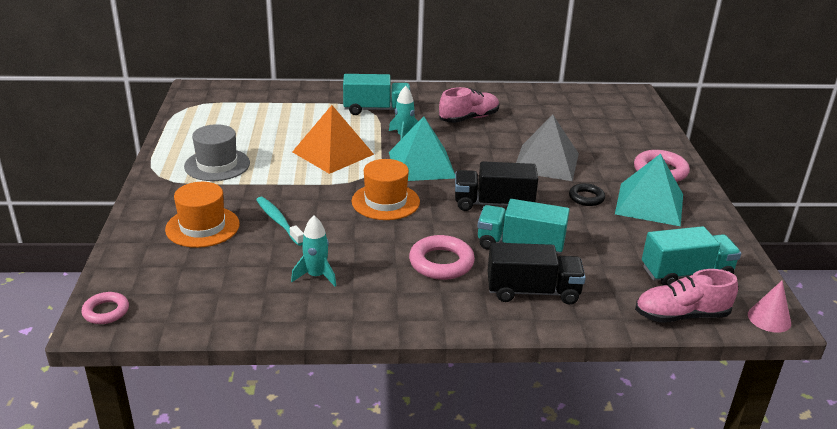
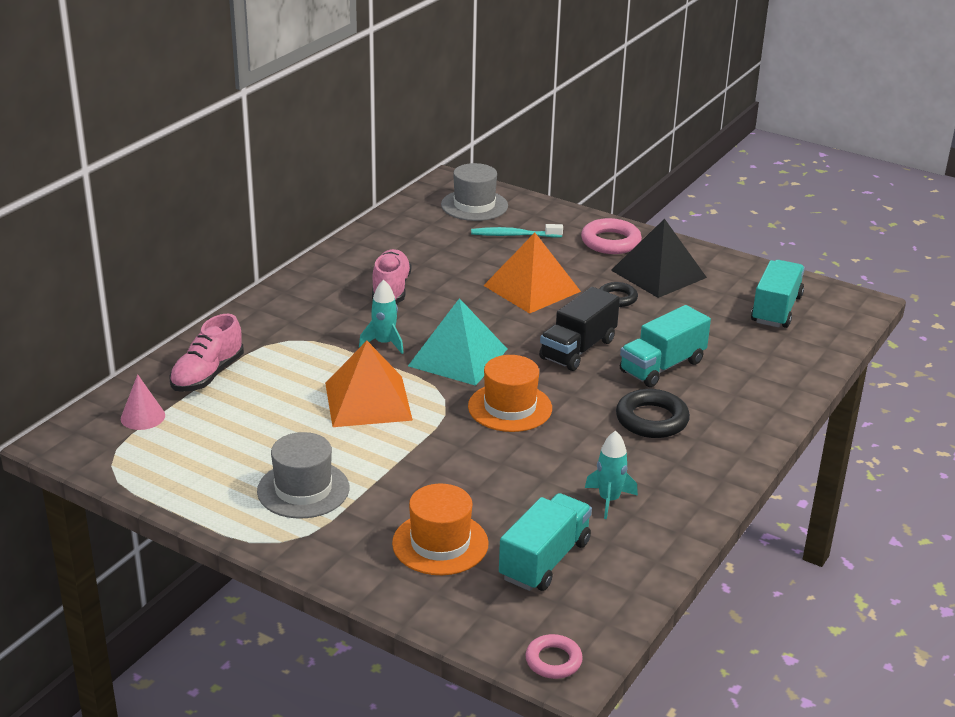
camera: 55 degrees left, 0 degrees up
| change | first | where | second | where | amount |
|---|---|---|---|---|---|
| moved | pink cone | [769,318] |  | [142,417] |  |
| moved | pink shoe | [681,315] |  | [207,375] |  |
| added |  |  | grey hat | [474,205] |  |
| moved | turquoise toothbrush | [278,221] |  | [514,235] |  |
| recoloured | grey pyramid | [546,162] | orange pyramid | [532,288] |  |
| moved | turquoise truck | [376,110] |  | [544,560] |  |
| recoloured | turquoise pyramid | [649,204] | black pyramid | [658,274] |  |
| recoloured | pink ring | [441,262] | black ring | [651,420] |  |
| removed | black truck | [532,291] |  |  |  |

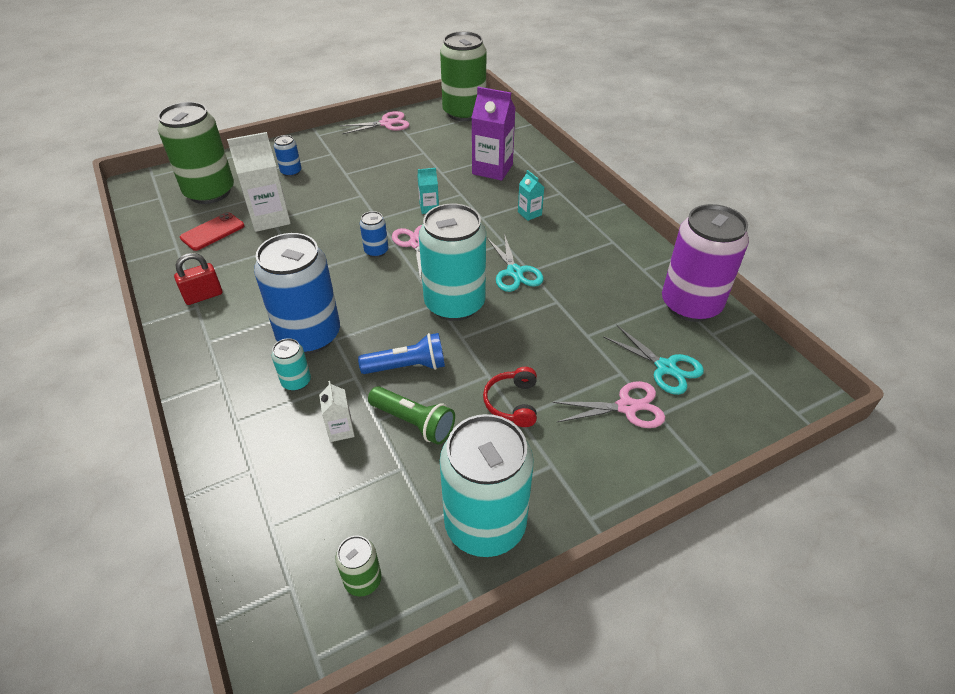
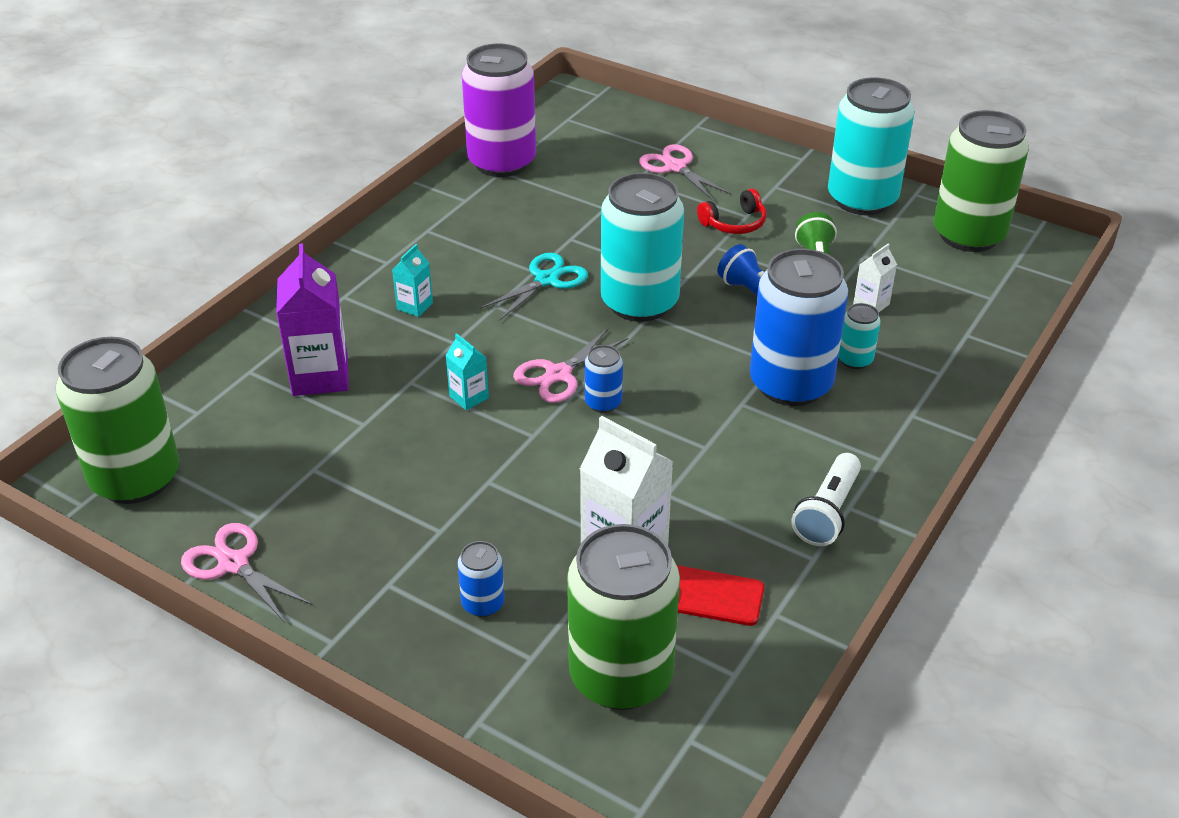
camera: 120 degrees left, 5 degrees down
| change | first | where | second | where | amount |
|---|---|---|---|---|---|
| replaced | red padlock | [203,296] | white flashlight | [827,512] |  |
| resized | green can | [363,580] |  | [968,235] | x2.29 |
| removed | turquoise scissors | [666,368] |  |  |  |

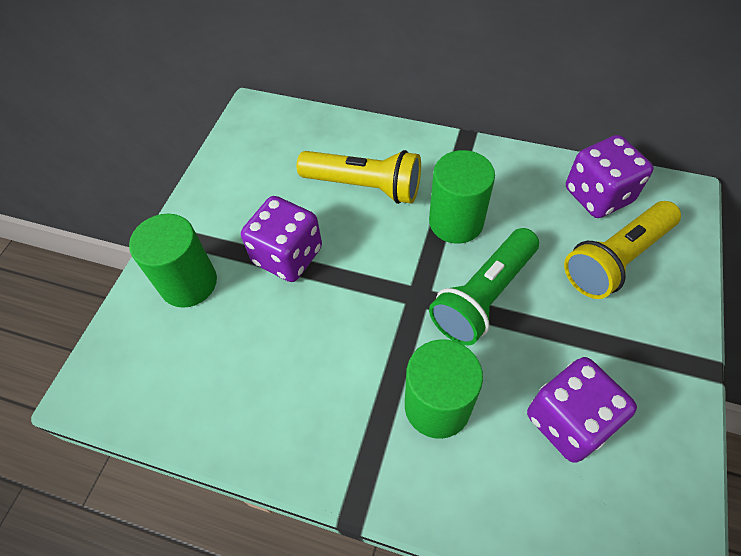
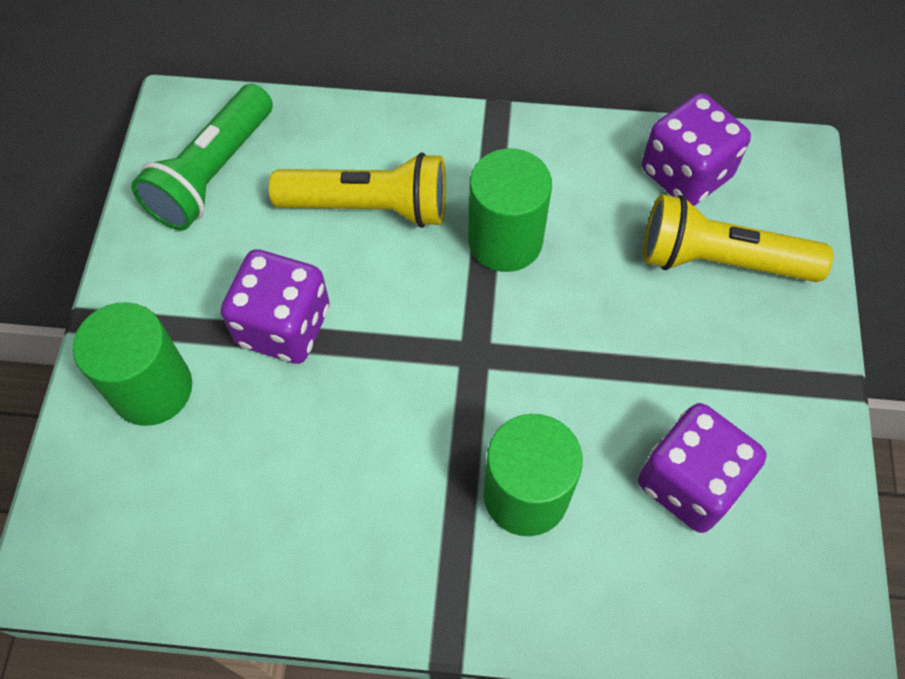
camera: 15 degrees left, 5 degrees up
| change | first | where | second | where | amount |
|---|---|---|---|---|---|
| moved | green flashlight | [484,296] |  | [213,174] |  |
| turned | yellow flashlight | [616,259] |  | [720,261] | 60 degrees clockwise |

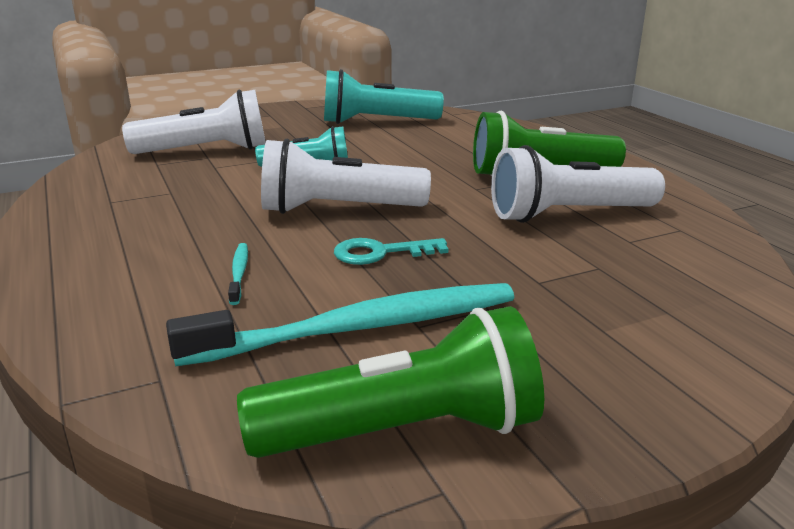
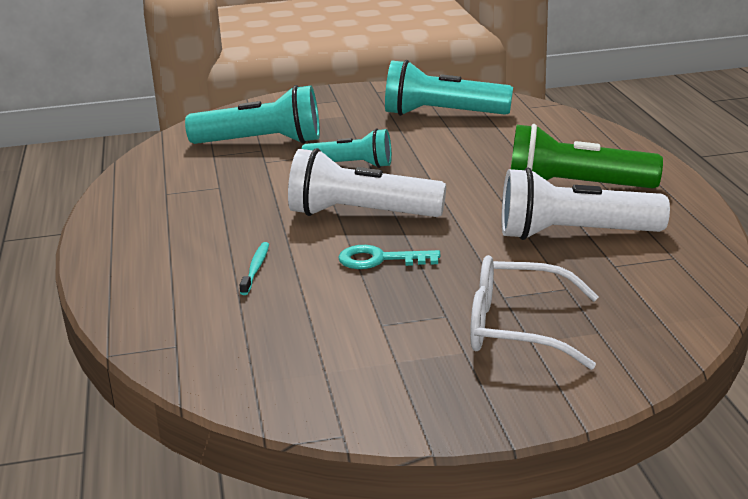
camera: 15 degrees right, 0 degrees up
| change | first | where | second | where | amount |
|---|---|---|---|---|---|
| recoloured | white flashlight | [206,151] | turquoise flashlight | [261,143] |  |
| added |  |  | white glasses | [518,328] |  |
| removed | turquoise toothbrush | [361,328] |  |  |  |
| removed | green flashlight | [403,432] |  |  |  |

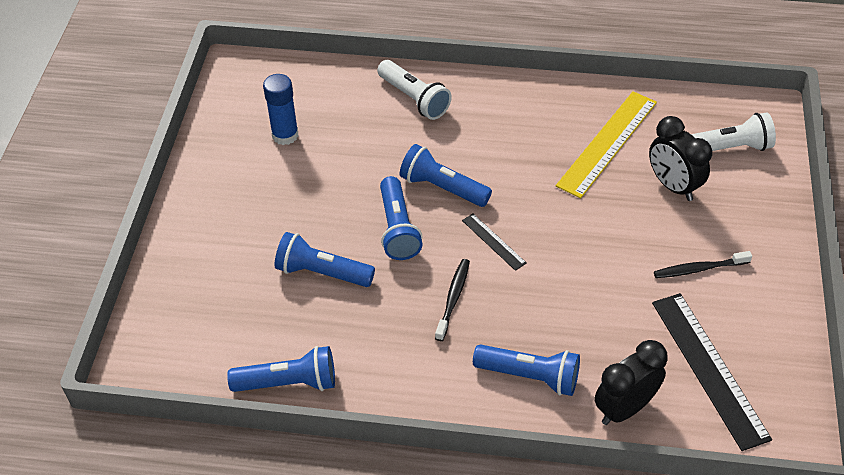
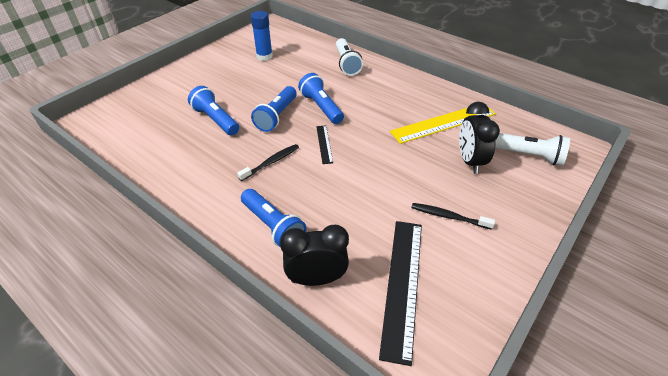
camera: 30 degrees right, 5 degrees down
| change | first | where | second | where | amount |
|---|---|---|---|---|---|
| removed | blue flashlight | [289,382] |  |  |  |

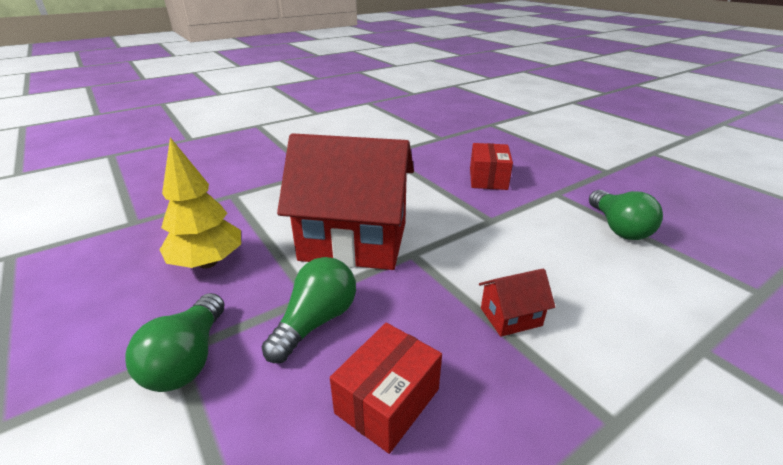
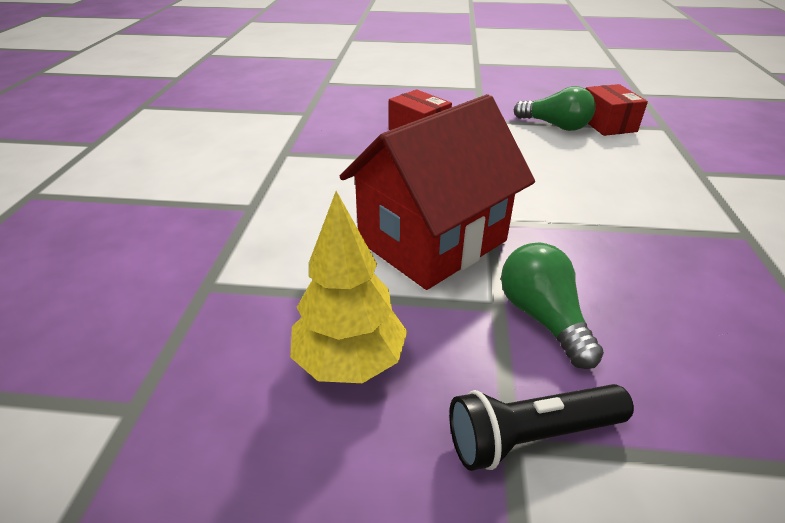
camera: 50 degrees left, 5 degrees up
| change | first | where | second | where | amount |
|---|---|---|---|---|---|
| replaced | green light bulb | [188,359] | black flashlight | [530,436] |  |
| moved | red box | [387,401] |  | [607,124] |  |
| removed | red house | [510,317] |  |  |  |

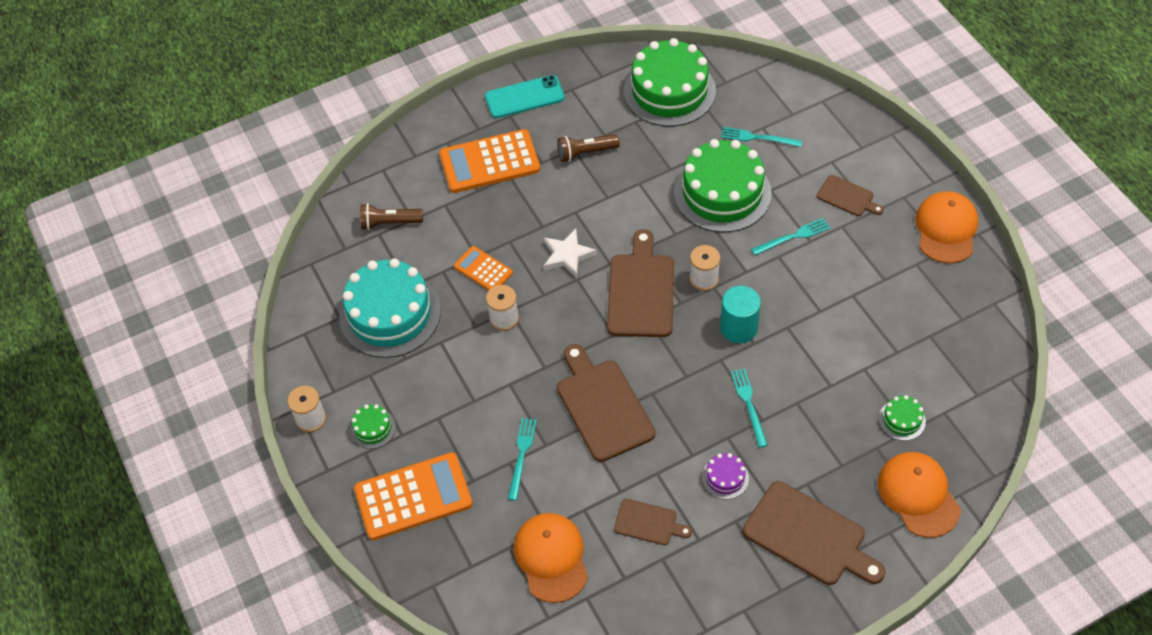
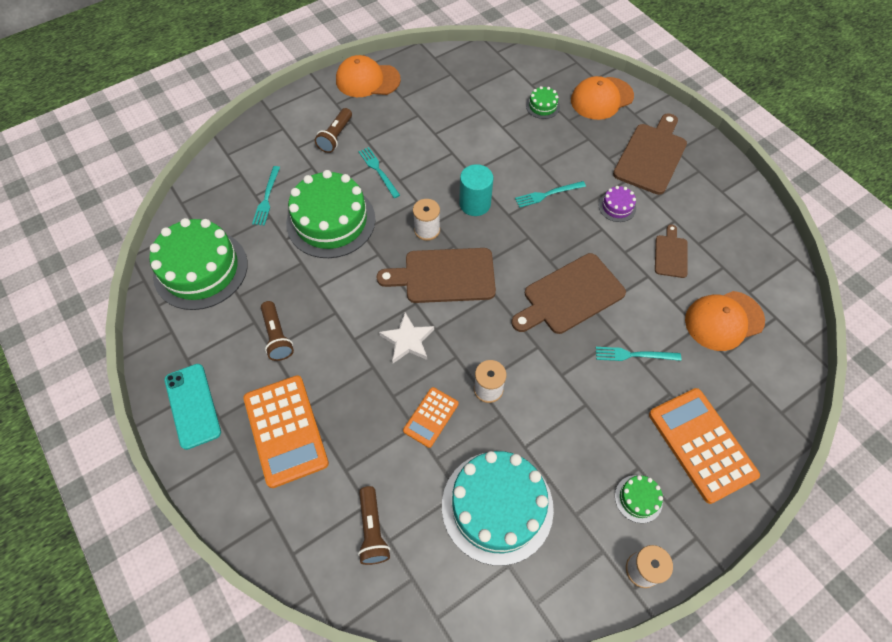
camera: 100 degrees left, 5 degrees up
| change | first | where | second | where | amount |
|---|---|---|---|---|---|
| replaced | brown cutting board | [847,197] | brown flashlight | [336,137] |  |

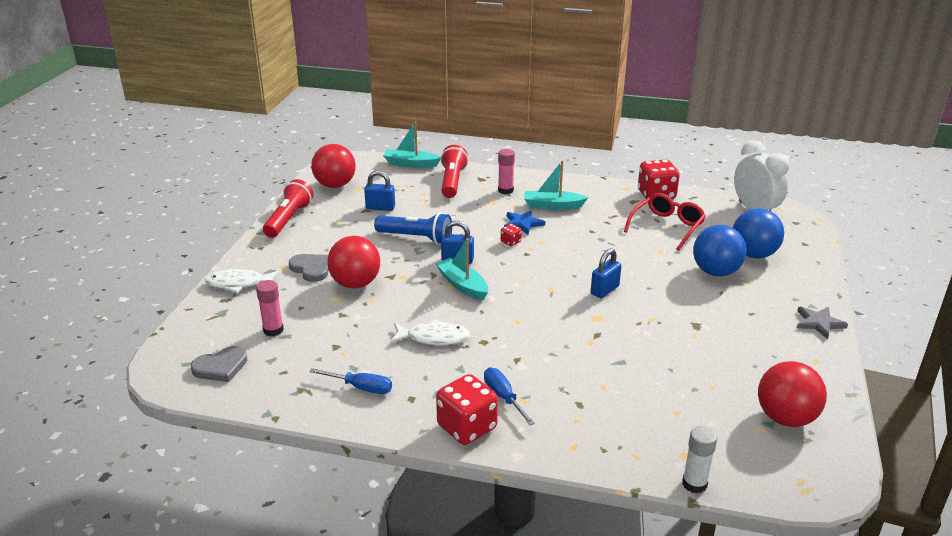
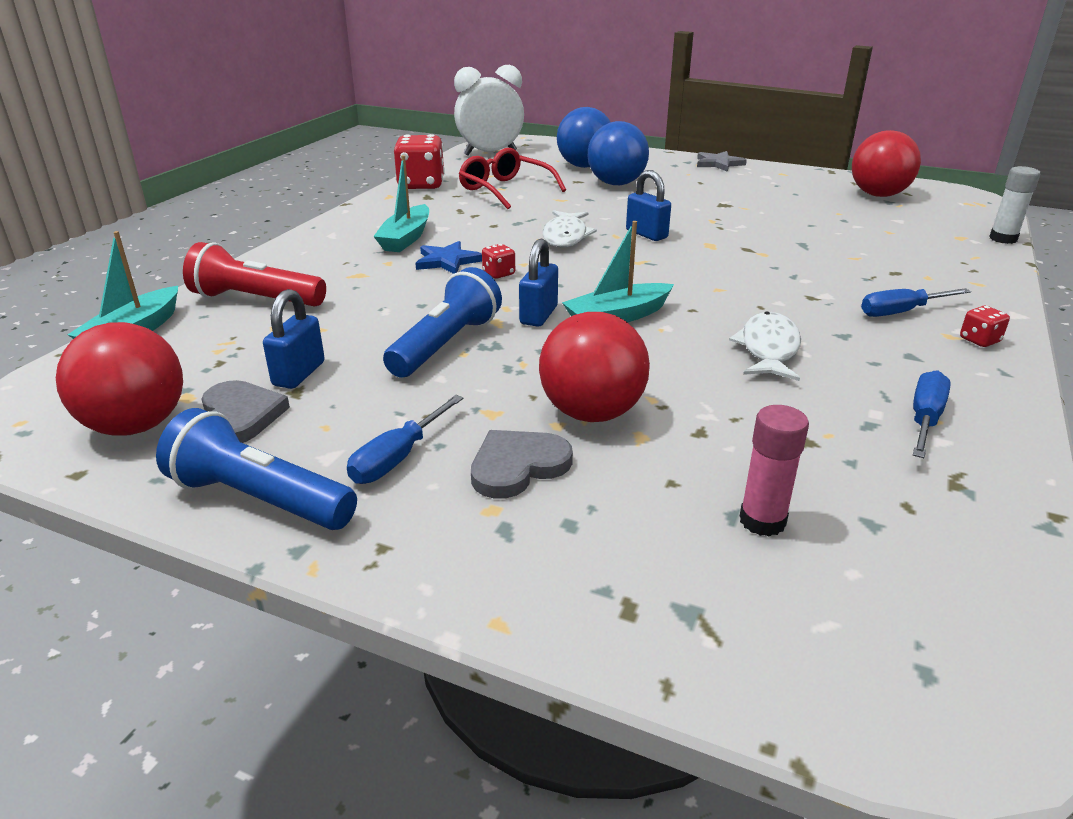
camera: 80 degrees left, 0 degrees up
| change | first | where | second | where | amount |
|---|---|---|---|---|---|
| recoloured | red flashlight | [288,219] | blue flashlight | [259,499] |  |
| moved | grey heart | [221,367] |  | [240,416] |  |
| added |  |  | blue screwdriver | [398,457] |  |
| moved | white fish | [239,284] |  | [565,236] |  |
| resized | red dice | [467,427] |  | [979,340] | x0.46 |
| removed | pink glue stick | [505,190] |  |  |  |

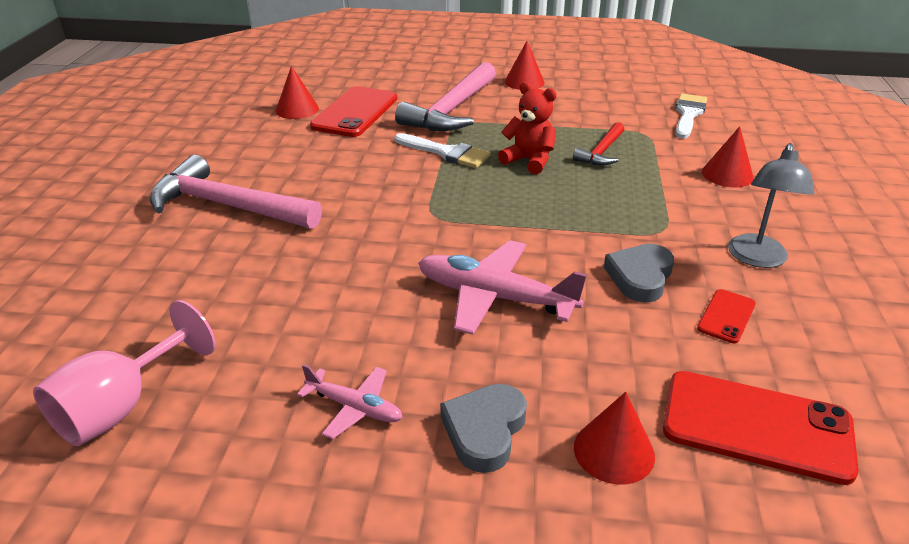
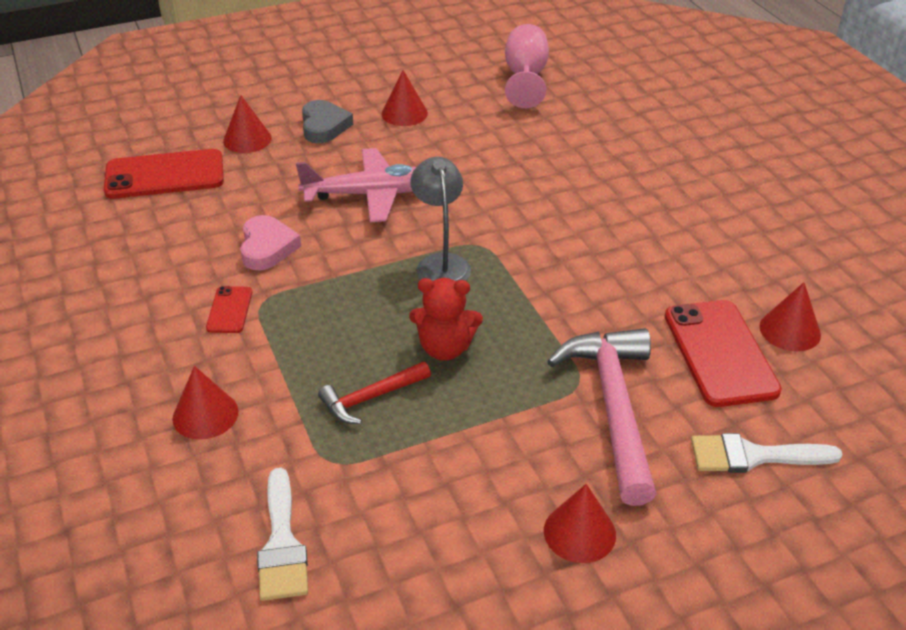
camera: 150 degrees right, 5 degrees up
| change | first | where | second | where | amount |
|---|---|---|---|---|---|
| moved | red phone | [726,316] |  | [229,310] |  |
| recoloured | grey heart | [640,277] | pink heart | [267,247] |  |
| turned | red hammer | [601,152] |  | [371,398] | 120 degrees counterclockwise |
| replaced | pink plane | [354,407] | red cone | [404,113] |  |
| moved | grey lamp | [757,259] |  | [441,263] |  |
| moved | white brush | [446,153] |  | [753,456] |  |
| removed | pink hammer | [228,206] |  |  |  |

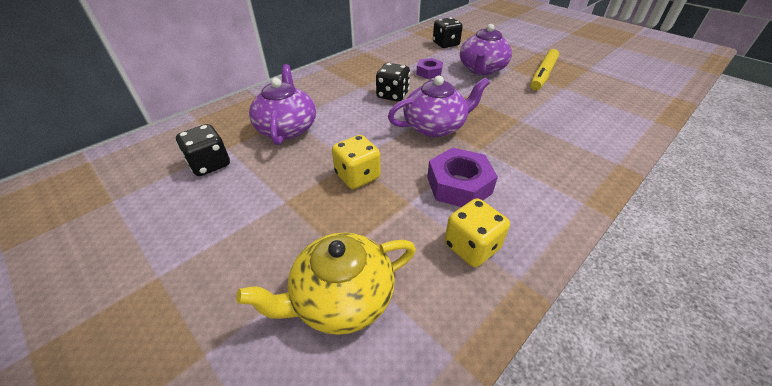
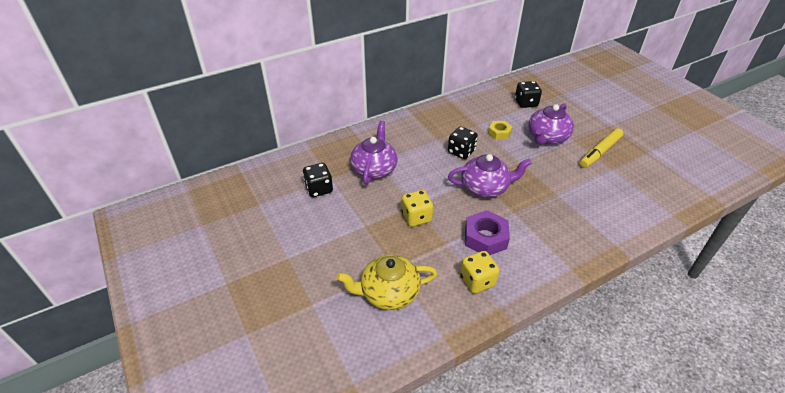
camera: 15 degrees right, 0 degrees up
| change | first | where | second | where | amount |
|---|---|---|---|---|---|
| recoloured | purple nut | [429,72] | yellow nut | [499,133] |  |

